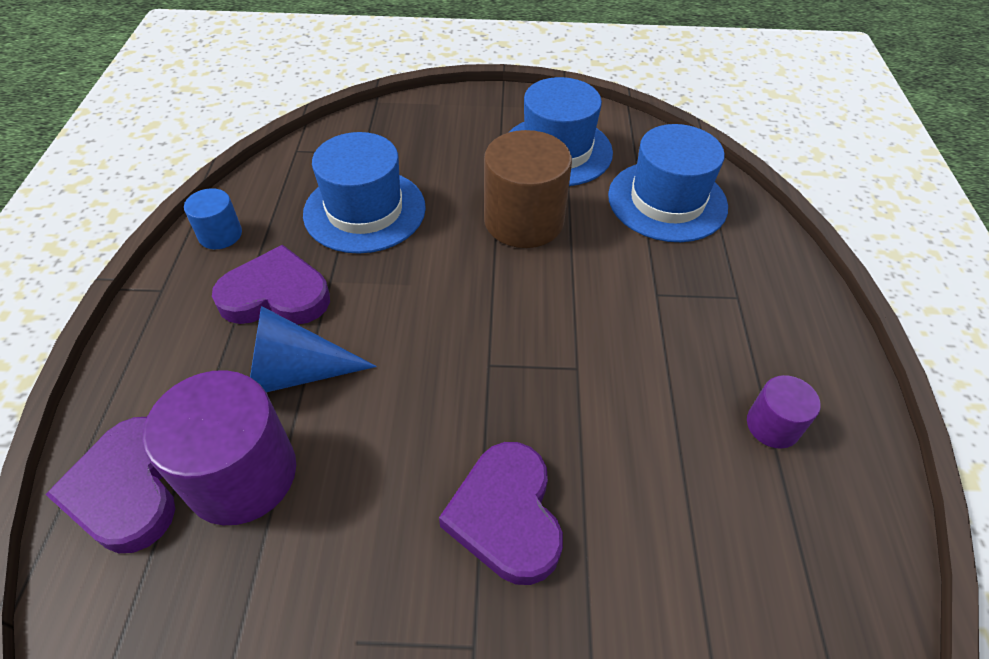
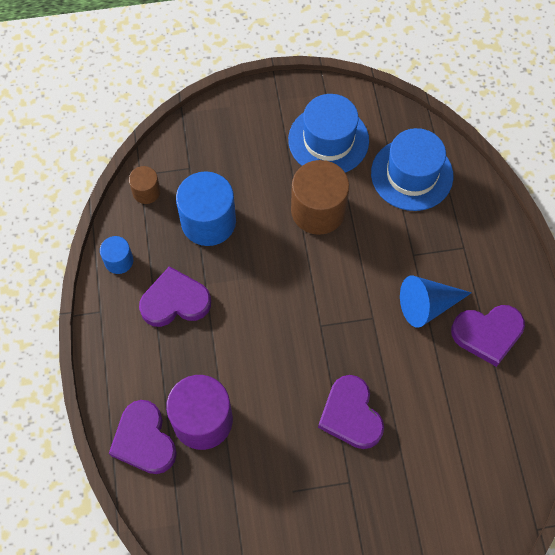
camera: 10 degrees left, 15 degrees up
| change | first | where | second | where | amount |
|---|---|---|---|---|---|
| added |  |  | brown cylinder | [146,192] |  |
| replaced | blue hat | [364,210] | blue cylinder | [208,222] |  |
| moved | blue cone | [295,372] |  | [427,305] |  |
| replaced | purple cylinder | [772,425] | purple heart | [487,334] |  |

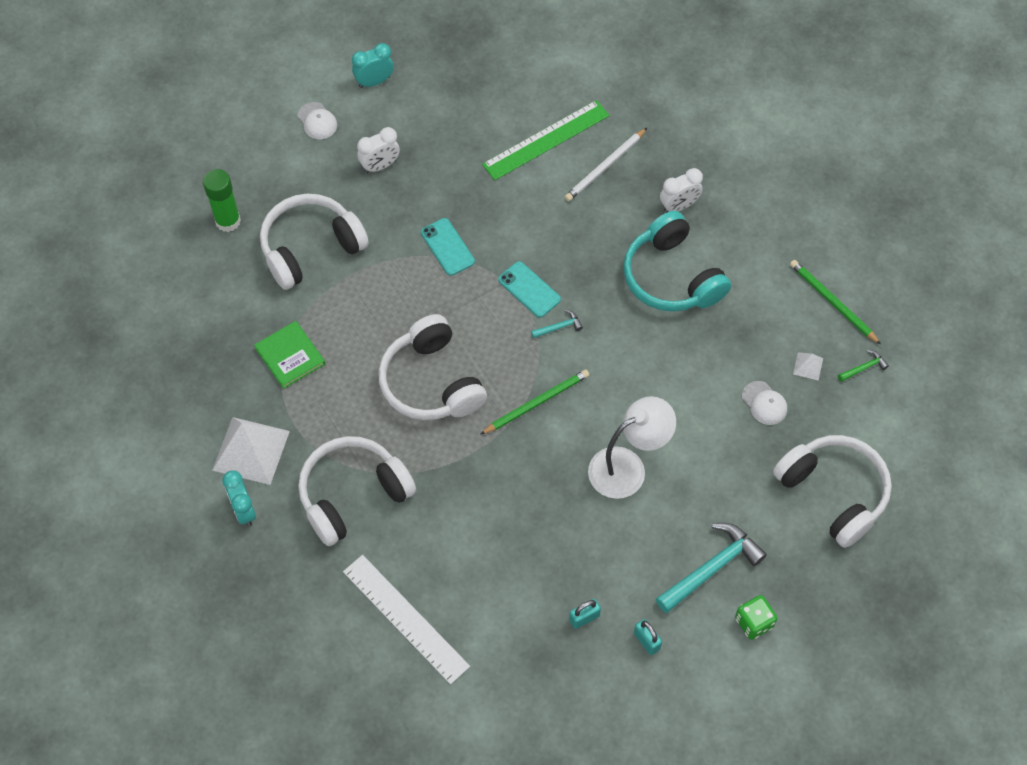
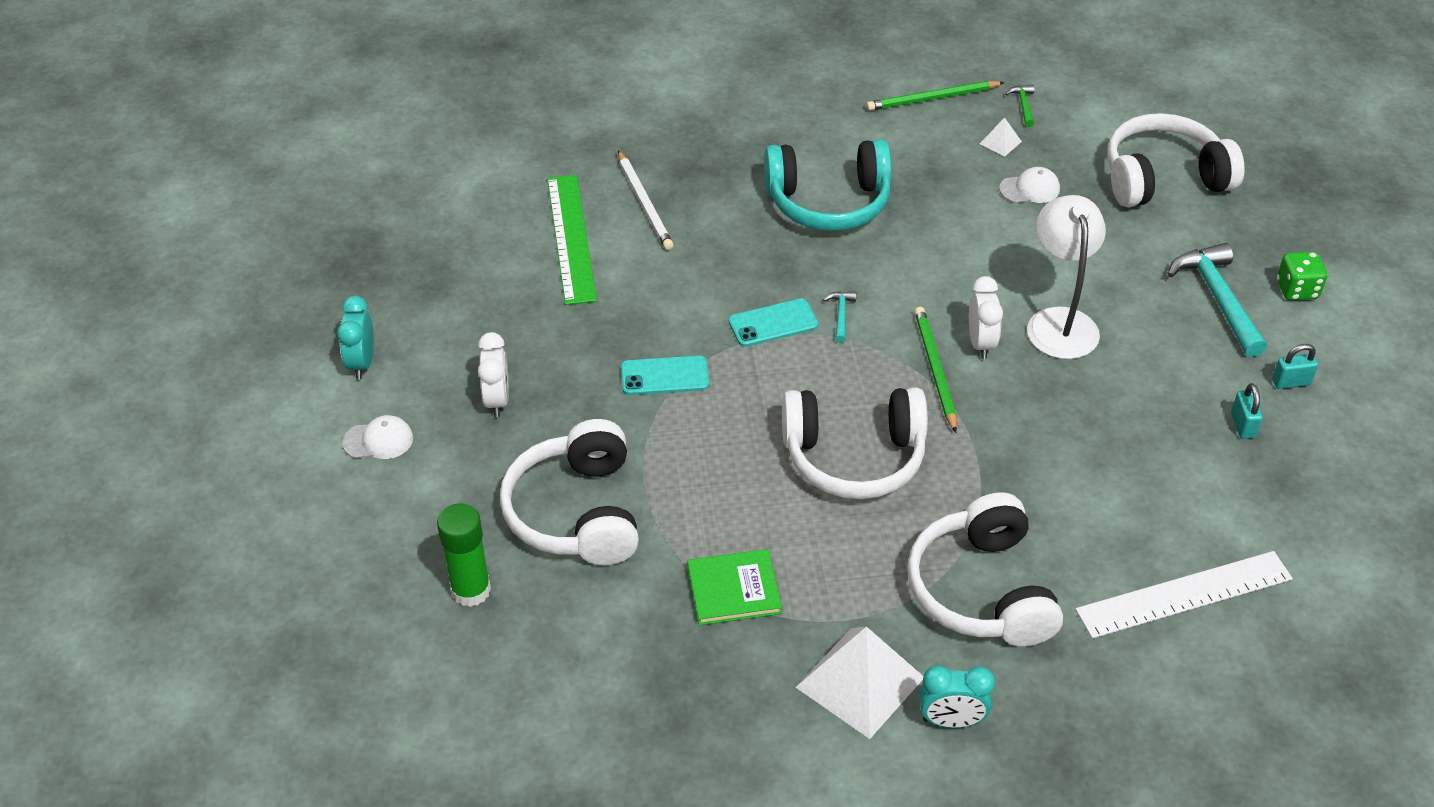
camera: 65 degrees left, 15 degrees down
| change | first | where | second | where | amount |
|---|---|---|---|---|---|
| moved | white clock | [679,206] |  | [980,343] |  |

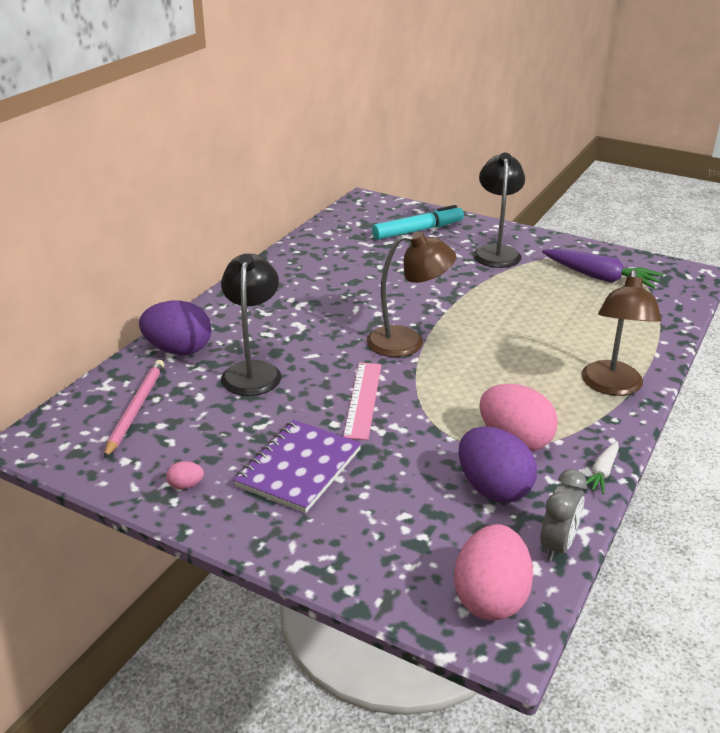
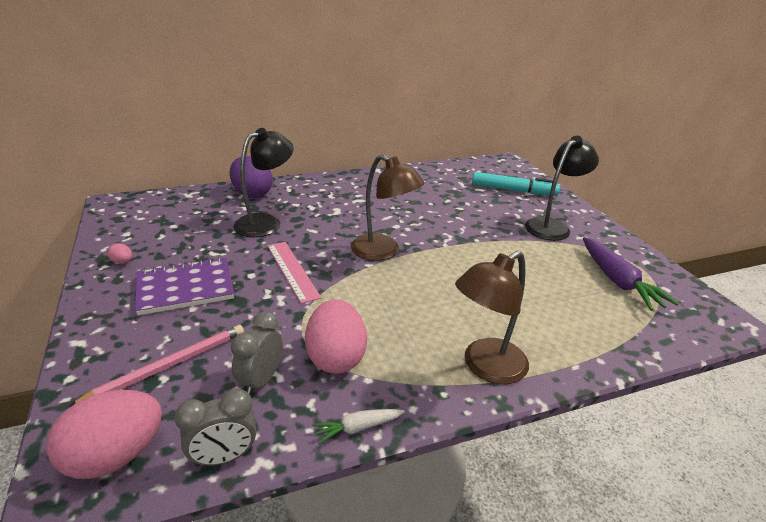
camera: 40 degrees right, 0 degrees up
| change | first | where | second | where | amount |
|---|---|---|---|---|---|
| moved | pink pencil | [136,409] |  | [168,365] |  |
| replaced | purple egg | [493,489] | grey clock | [261,380] |  |
| turned | pink ruler | [363,399] |  | [292,270] | 75 degrees counterclockwise |

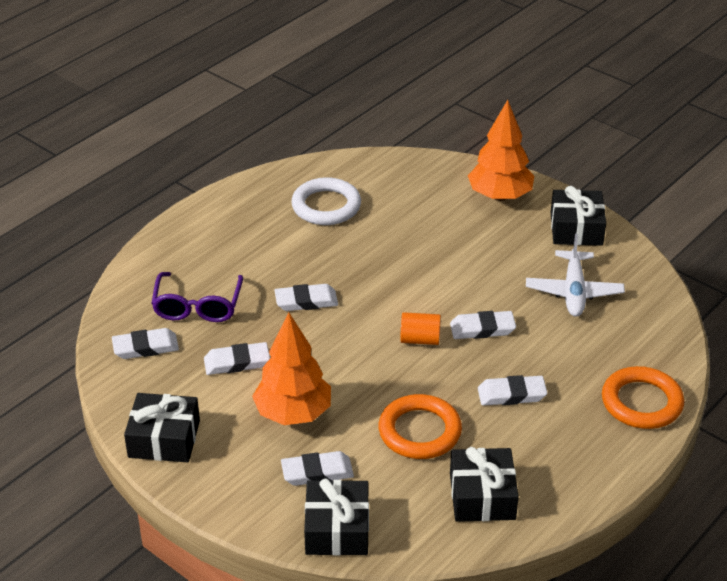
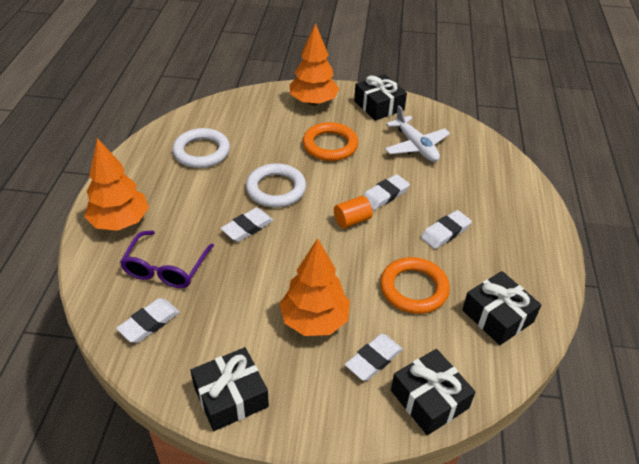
camera: 35 degrees left, 5 degrees up
| change | first | where | second | where | amount |
|---|---|---|---|---|---|
| added |  |  | orange tree | [120,222] |  |
| turned | purple glasses | [197,306] |  | [166,268] | 45 degrees clockwise |
| added |  |  | white ring | [276,189] |  |
| moved | orange ring | [641,402] |  | [330,145] |  |
| removed | white eraser | [237,362] |  |  |  |

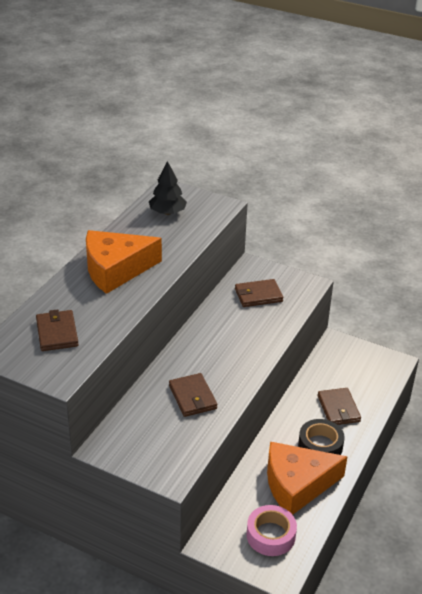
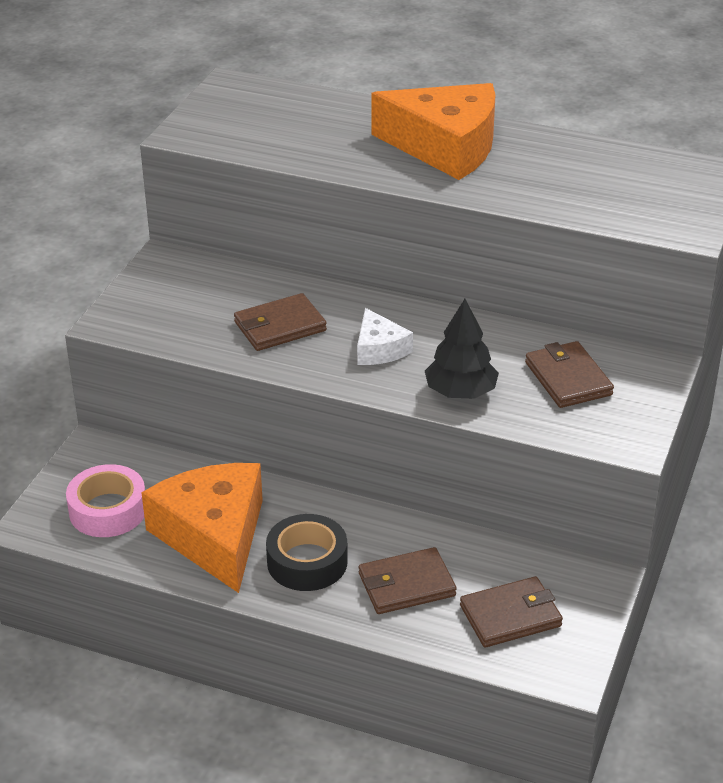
camera: 85 degrees right, 0 degrees up
| change | first | where | second | where | amount |
|---|---|---|---|---|---|
| added |  |  | white cheese | [379,349] |  |
| turned | orange cheese | [115,269] |  | [445,147] | 135 degrees clockwise |
| moved | black tree | [167,212] |  | [460,392] |  |
| moved | brown wallet | [57,333] |  | [510,615] |  |

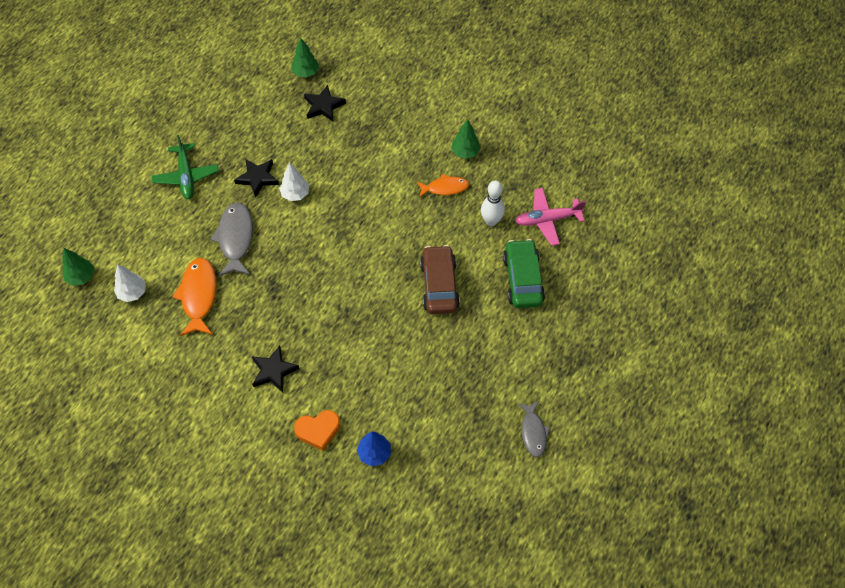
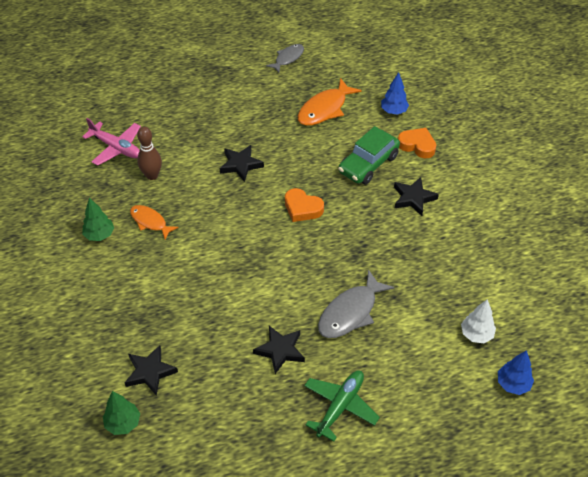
camera: 135 degrees left, 10 degrees down
| change | first | where | second | where | amount |
|---|---|---|---|---|---|
| recoloured | white bowling pin | [491,221] | brown bowling pin | [152,175] |  |
| replaced | brown car | [439,285] | black star | [240,165] |  |
| added |  |  | orange heart | [302,208] |  |
| moved | orange fish | [198,296] |  | [325,109] |  |
| moved | green car | [523,279] |  | [368,164] |  |
| recoloured | green tree | [81,277] | blue tree | [513,384] |  |
| removed | white tree | [295,194] |  |  |  |

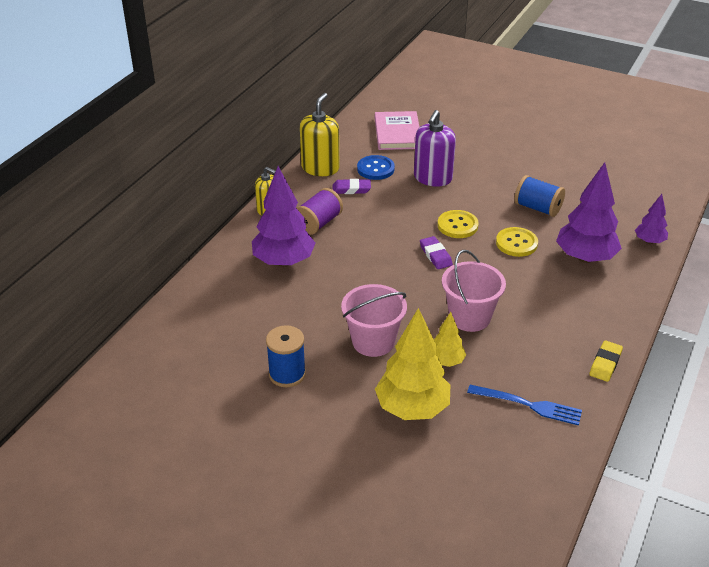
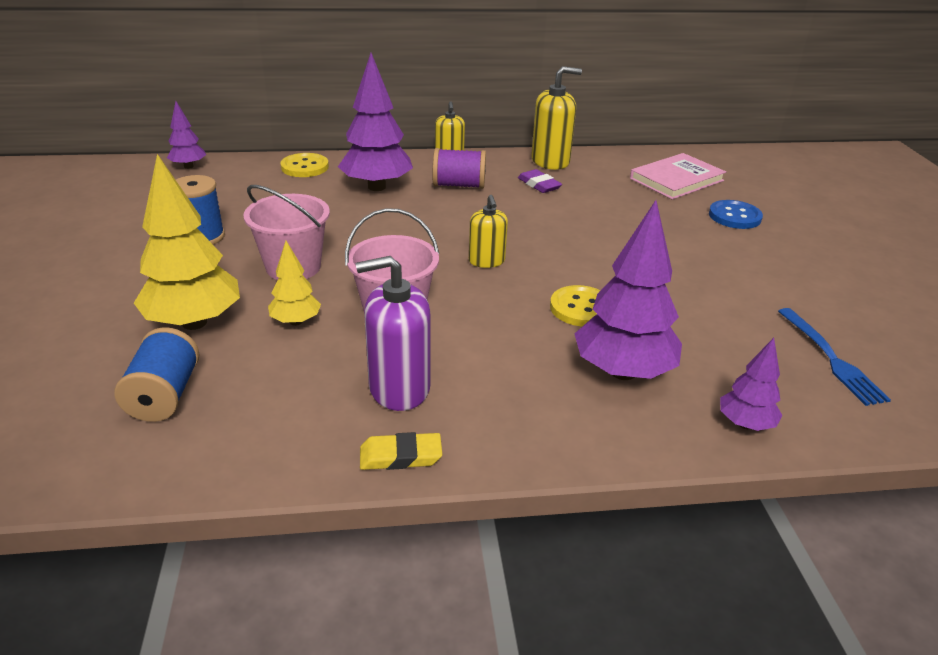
camera: 55 degrees right, 5 degrees down
| change | first | where | second | where | amount |
|---|---|---|---|---|---|
| moved | blue spool | [537,208] |  | [164,395] |  |
| added |  |  | purple tree | [188,166] |  |
| moved | yellow button | [457,225] |  | [305,167] |  |
| moved | purple soap dispenser | [432,178] |  | [399,388] |  |
| replaced | purple eraser | [435,255] | yellow soap dispenser | [486,261] |  |
| moved | blue button | [375,169] |  | [734,216] |  |
| moved | blue fork | [529,405] |  | [832,359] |  |

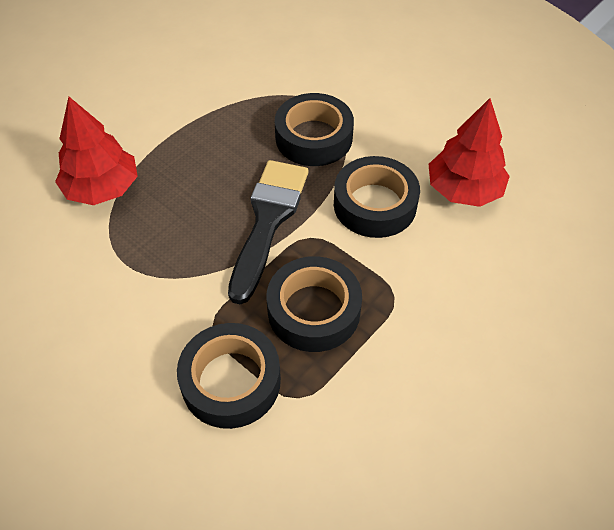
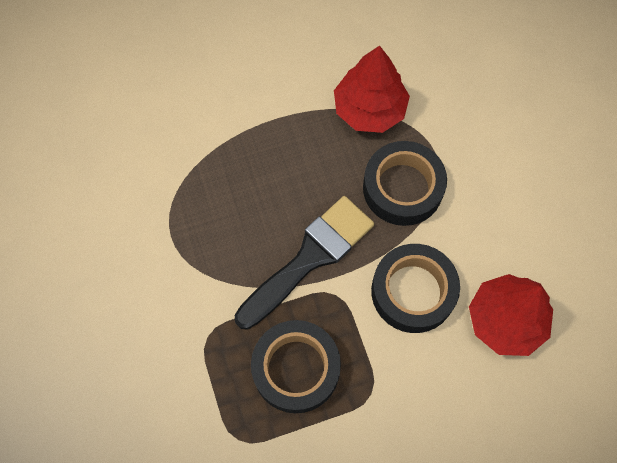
camera: 30 degrees right, 15 degrees up
| change | first | where | second | where | amount |
|---|---|---|---|---|---|
| moved | red tree | [102,188] |  | [369,109] |  |
| removed | black tape | [231,381] |  |  |  |

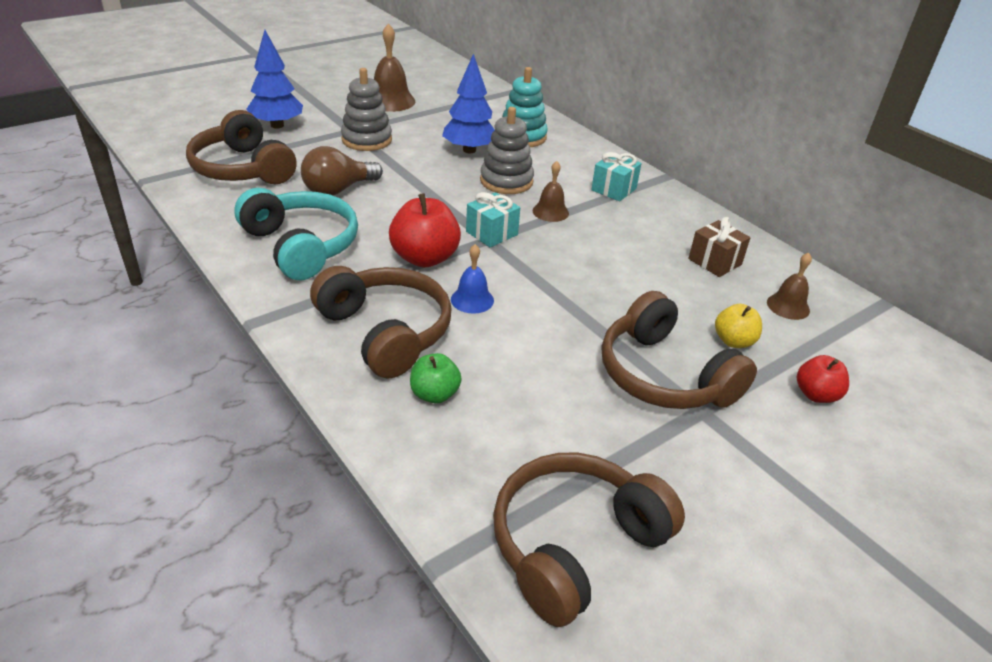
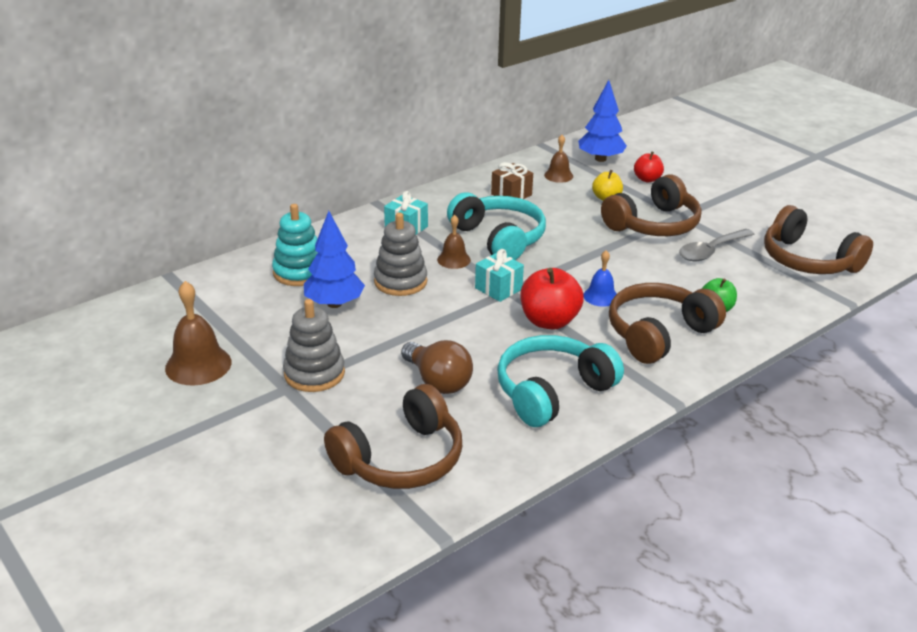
camera: 90 degrees left, 5 degrees down
| change | first | where | second | where | amount |
|---|---|---|---|---|---|
| added |  |  | turquoise headphones | [499,238] |  |
| moved | blue tree | [277,125] |  | [600,159] |  |
| added |  |  | grey spoon | [711,251] |  |

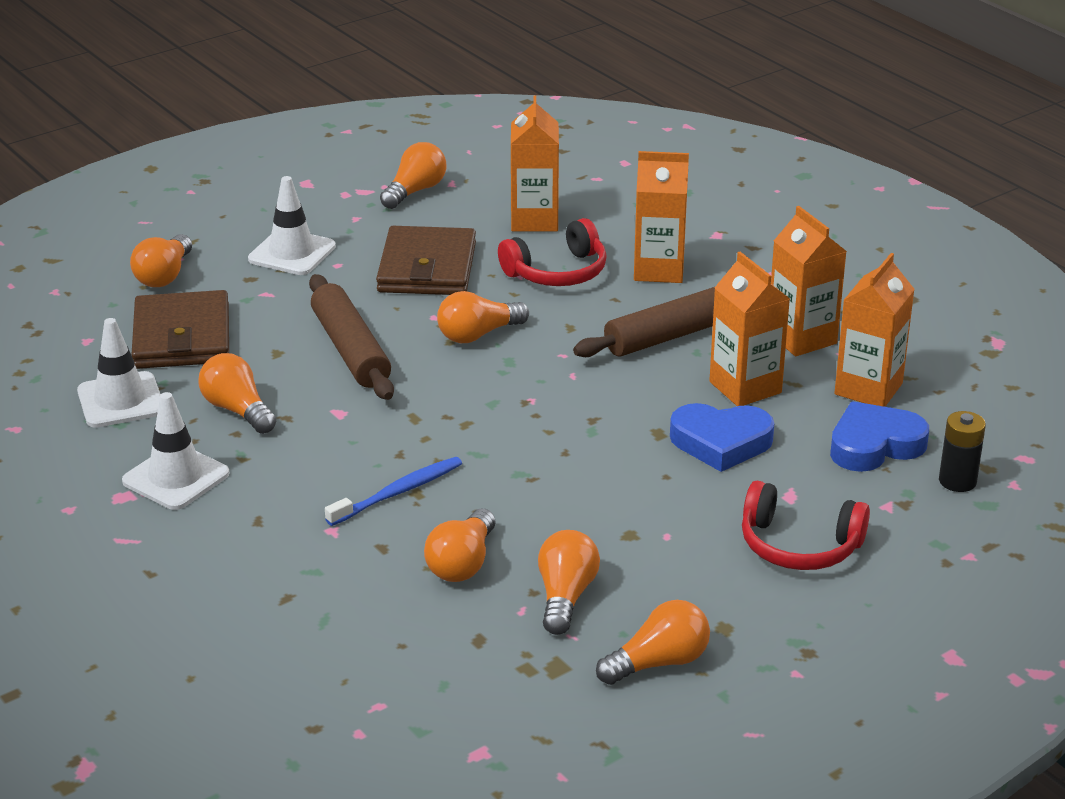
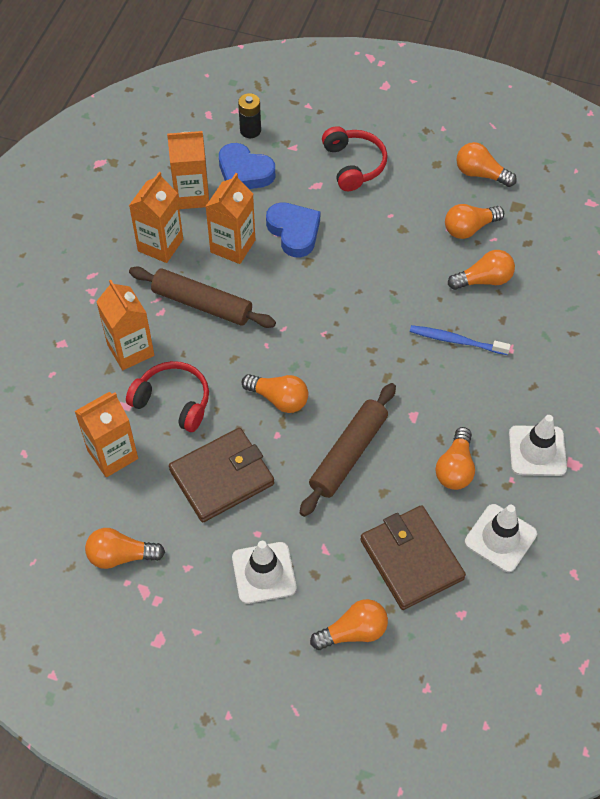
camera: 125 degrees left, 25 degrees up
| change | first | where | second | where | amount |
|---|---|---|---|---|---|
| turned | brown wallet | [182,336] |  | [411,559] | 75 degrees counterclockwise |

